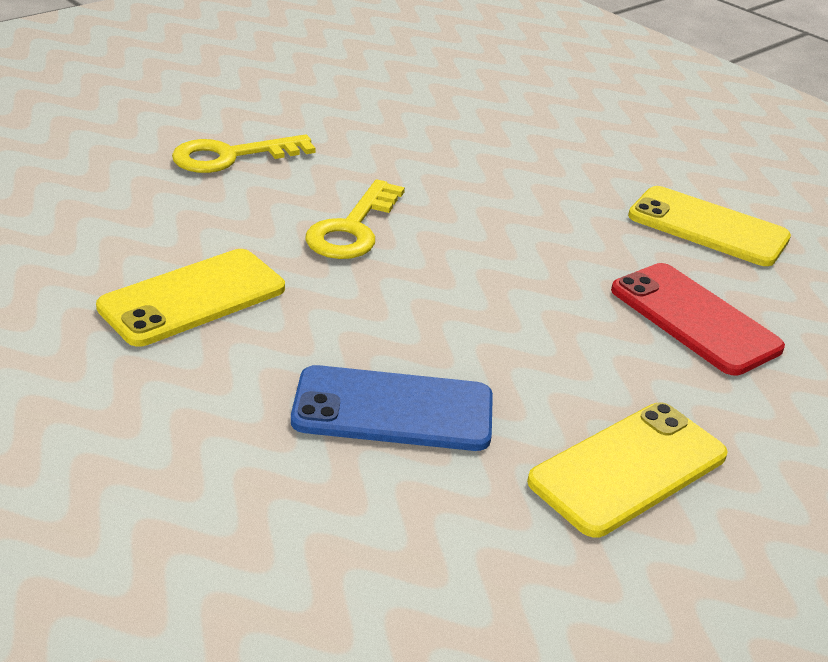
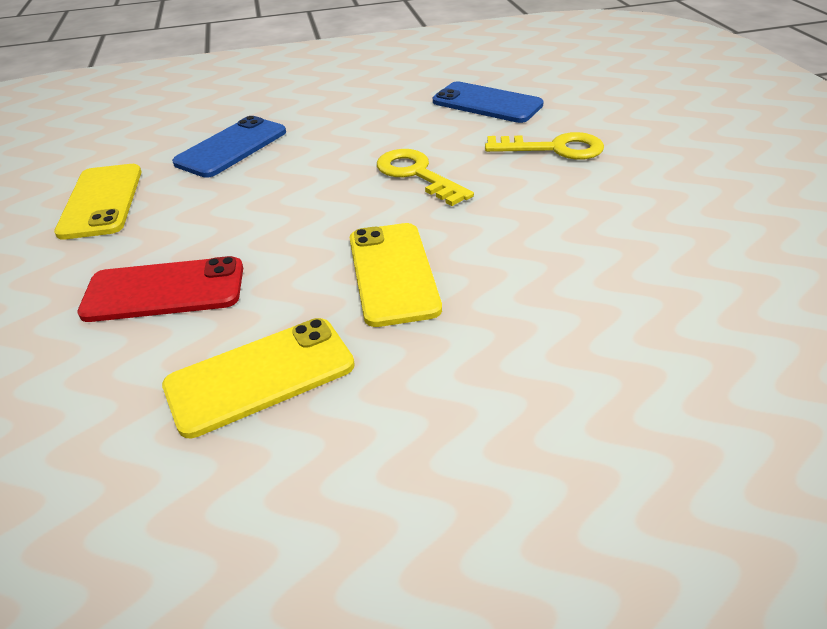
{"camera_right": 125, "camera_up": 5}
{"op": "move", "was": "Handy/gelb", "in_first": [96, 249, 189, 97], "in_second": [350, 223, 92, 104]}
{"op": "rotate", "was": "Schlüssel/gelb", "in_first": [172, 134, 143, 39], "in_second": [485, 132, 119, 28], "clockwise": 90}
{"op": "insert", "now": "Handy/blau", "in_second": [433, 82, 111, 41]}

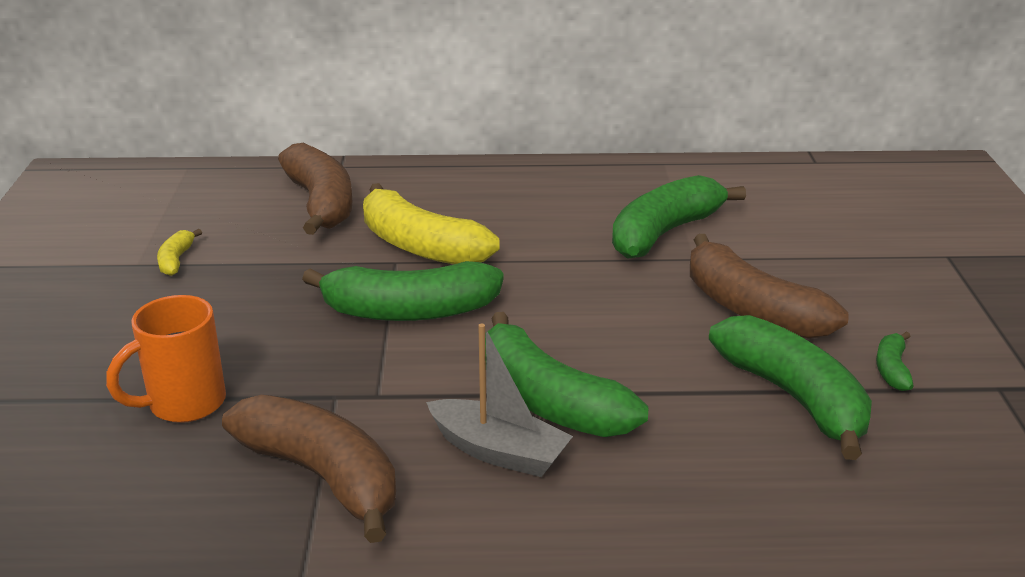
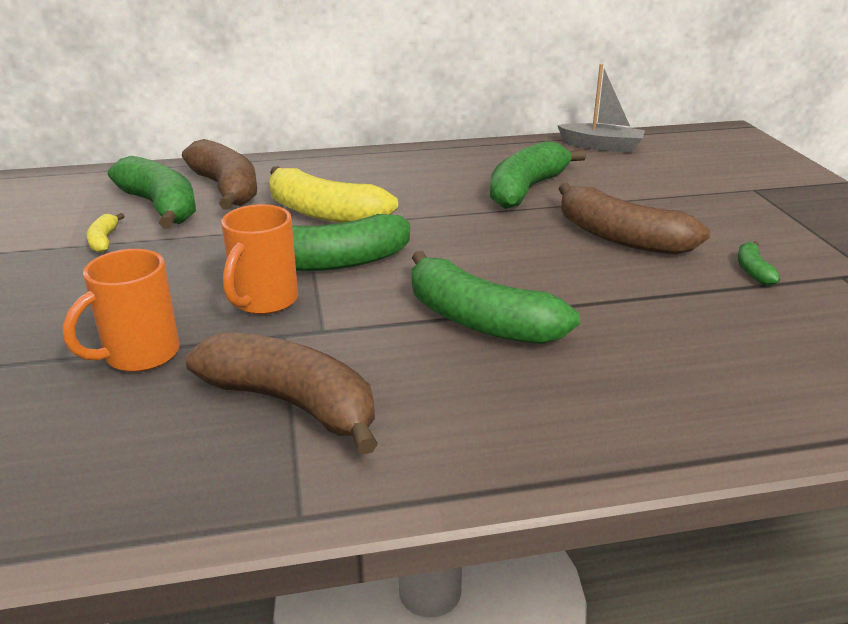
{"camera_right": -10, "camera_up": 0}
{"op": "move", "was": "Boot/grau", "in_first": [426, 323, 147, 154], "in_second": [557, 64, 88, 89]}
{"op": "move", "was": "Banane/grün", "in_first": [709, 315, 163, 145], "in_second": [108, 156, 88, 73]}
{"op": "insert", "now": "Tasse/orange", "in_second": [221, 204, 77, 111]}

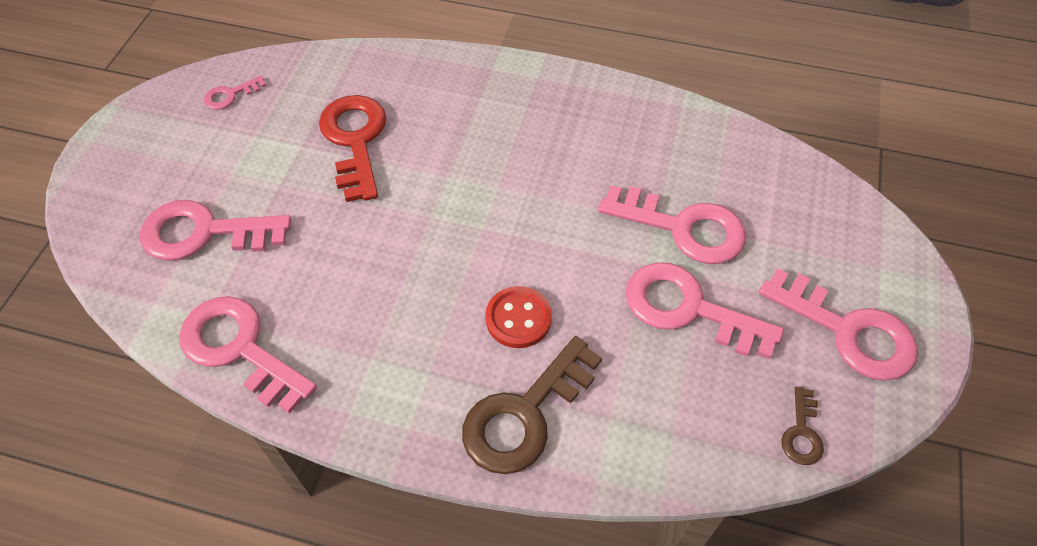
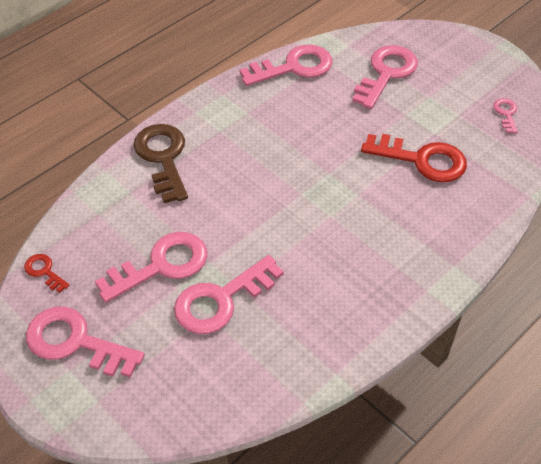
{"camera_right": 120, "camera_up": -5}
{"op": "delete", "was": "Knopf/rot", "in_first": [485, 286, 67, 62]}
{"op": "rotate", "was": "Schlüssel/rosa", "in_first": [759, 268, 159, 113], "in_second": [26, 306, 119, 71], "clockwise": 45}
{"op": "recolor", "was": "Schlüssel/braun", "now": "Schlüssel/rot", "in_first": [781, 386, 43, 79], "in_second": [24, 254, 46, 39]}

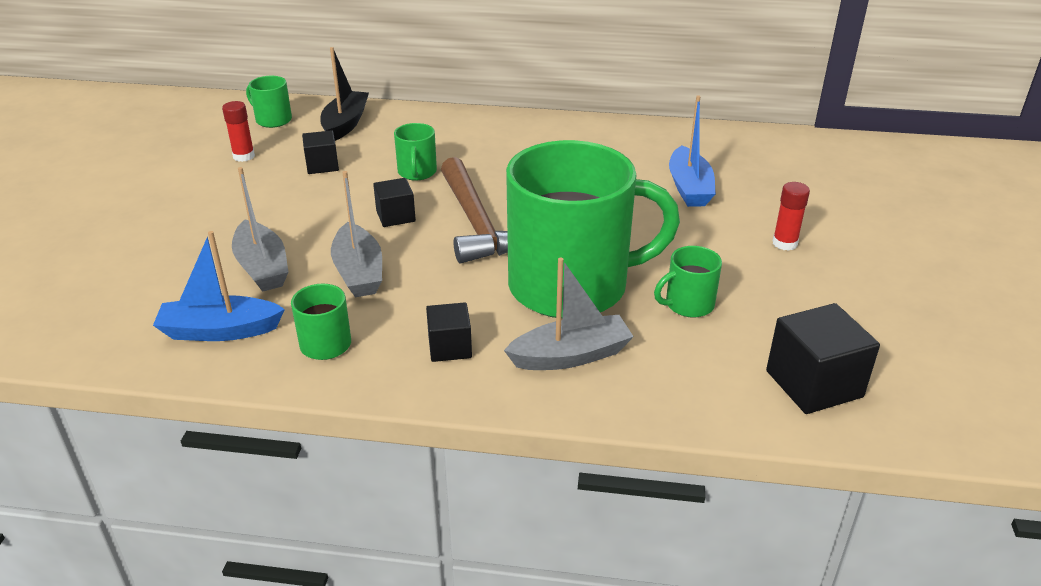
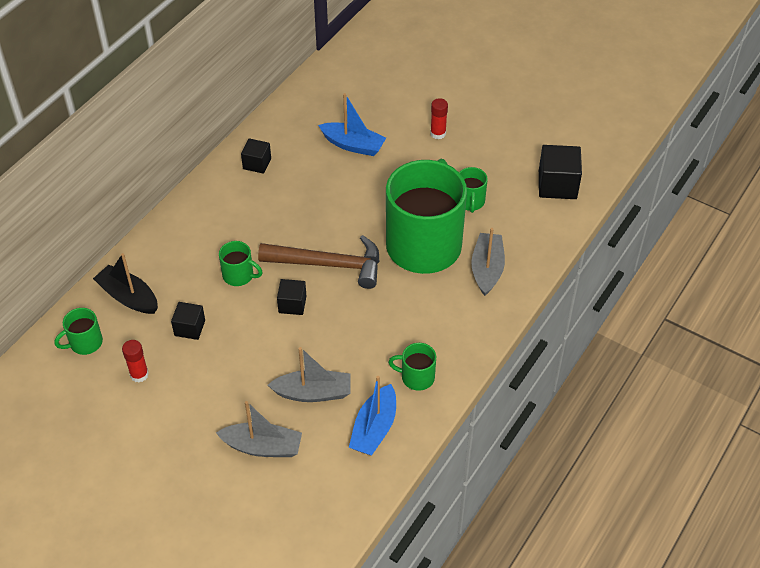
{"camera_right": -65, "camera_up": 15}
{"op": "move", "was": "Boot/grau", "in_first": [331, 171, 51, 126], "in_second": [216, 401, 86, 56]}
{"op": "move", "was": "Kubus/schwarz", "in_first": [426, 302, 46, 60], "in_second": [241, 138, 30, 36]}

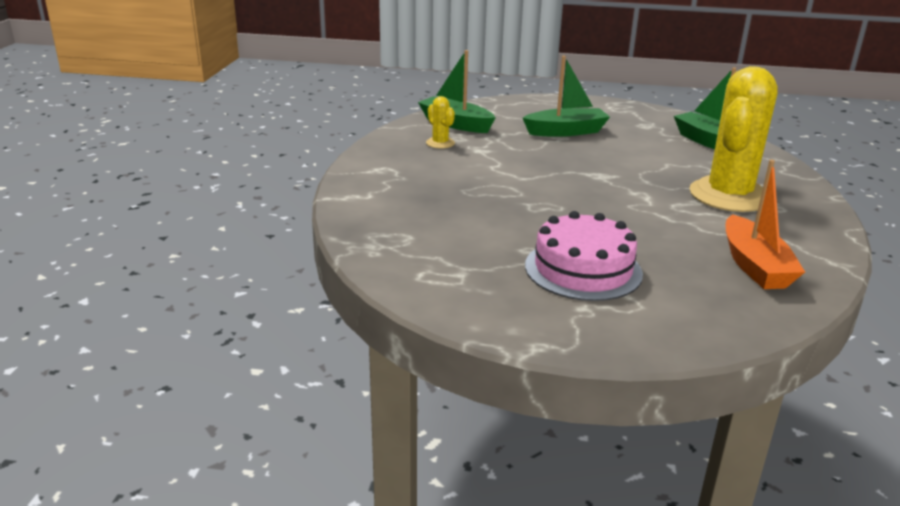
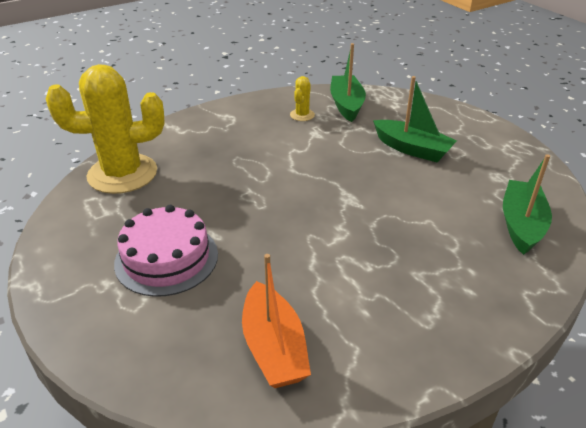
{"camera_right": 50, "camera_up": 10}
{"op": "move", "was": "Kaktus/gelb", "in_first": [689, 66, 89, 146], "in_second": [46, 64, 119, 130]}
{"op": "rotate", "was": "Boot/orange", "in_first": [726, 160, 79, 129], "in_second": [242, 254, 69, 134], "clockwise": -60}

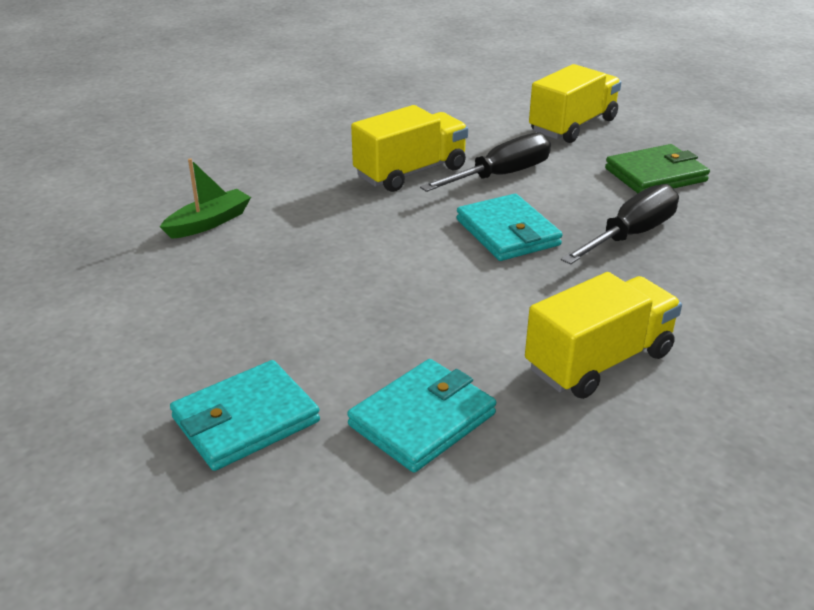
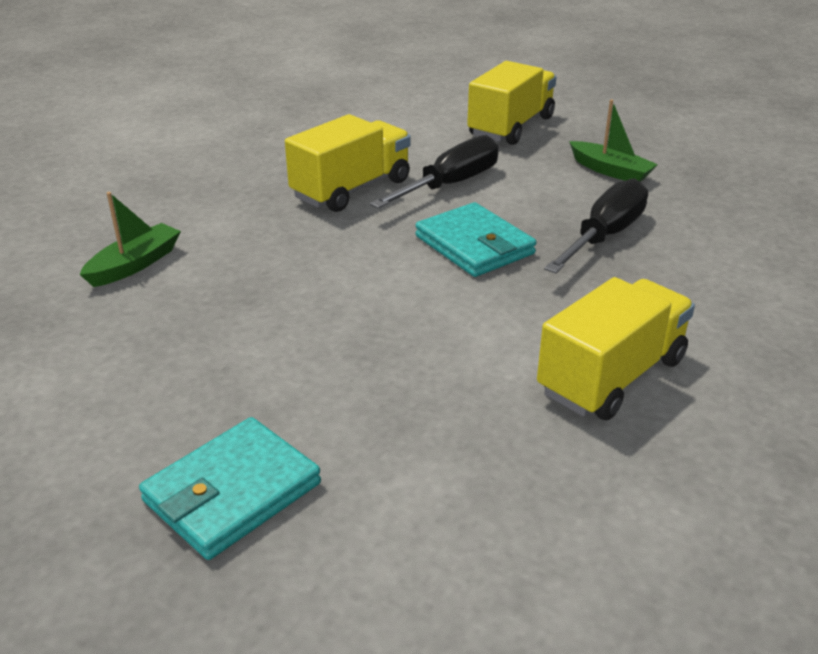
{"camera_right": -10, "camera_up": 0}
{"op": "delete", "was": "Geldbörse/türkis", "in_first": [347, 359, 149, 114]}
{"op": "replace", "was": "Geldbörse/grün", "now": "Boot/grün", "in_first": [605, 144, 105, 49], "in_second": [569, 100, 89, 82]}

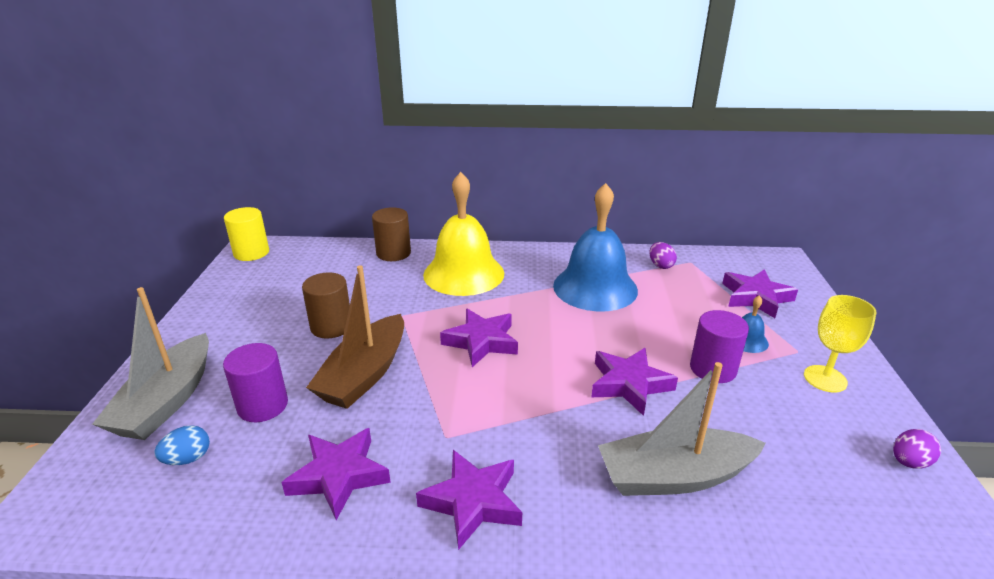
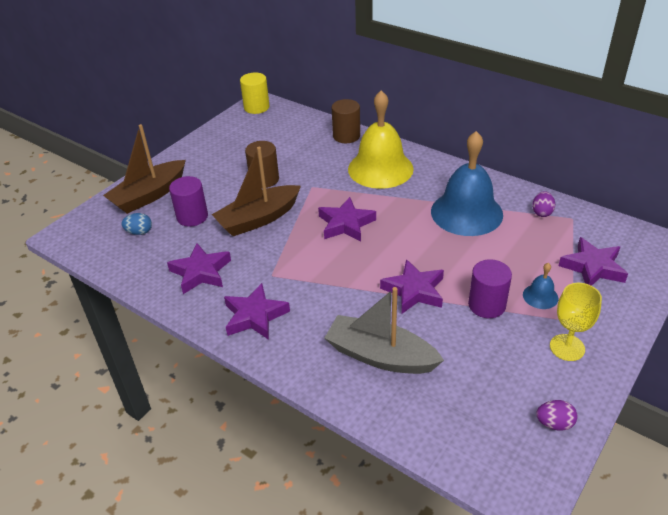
{"camera_right": 35, "camera_up": 10}
{"op": "recolor", "was": "Boot/grau", "now": "Boot/braun", "in_first": [92, 287, 117, 153], "in_second": [103, 124, 83, 90]}

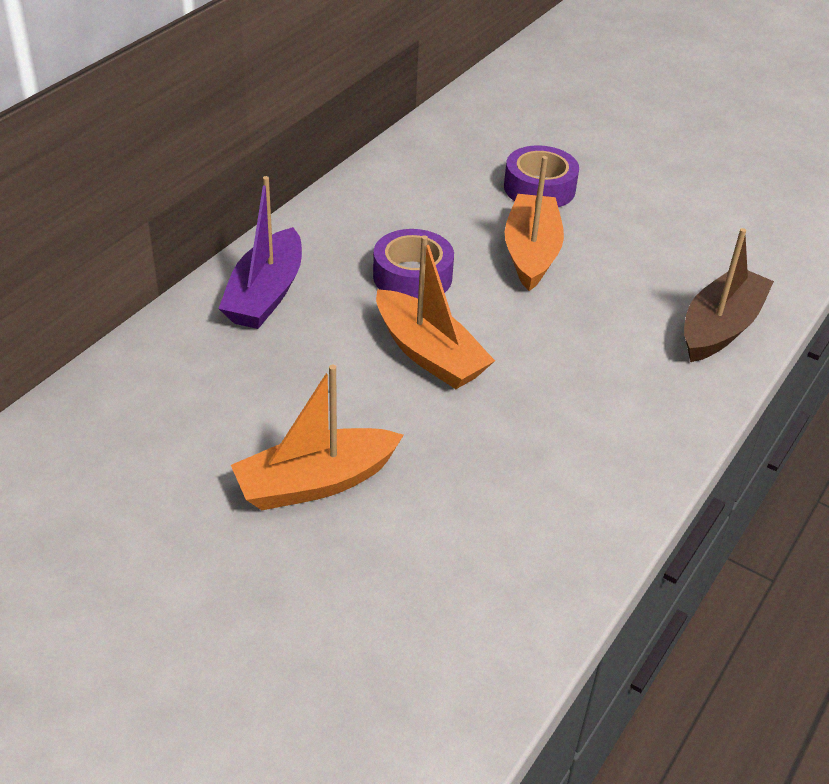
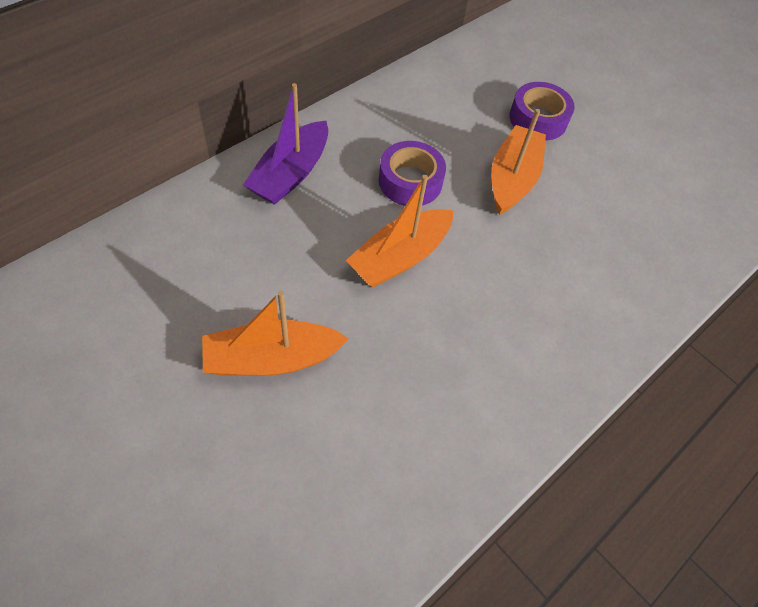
{"camera_right": 10, "camera_up": 15}
{"op": "rotate", "was": "Boot/orange", "in_first": [376, 235, 119, 154], "in_second": [346, 175, 107, 112], "clockwise": 75}
{"op": "delete", "was": "Boot/braun", "in_first": [684, 228, 90, 134]}

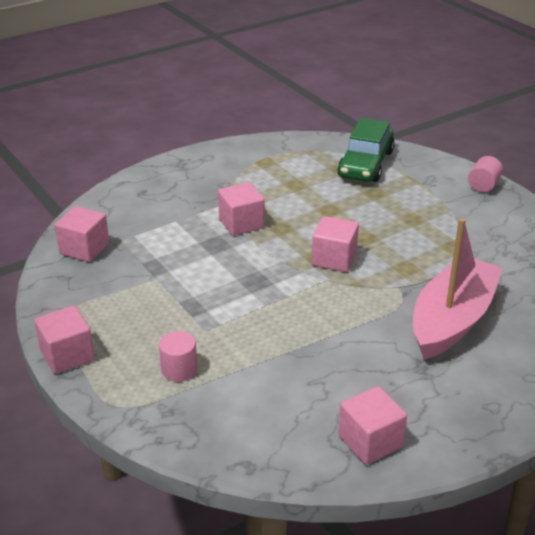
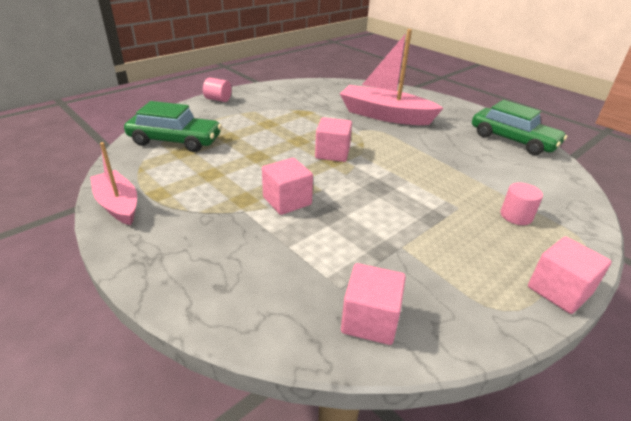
{"camera_right": -100, "camera_up": 0}
{"op": "replace", "was": "Kubus/rosa", "now": "Auto/grün", "in_first": [338, 386, 69, 79], "in_second": [472, 100, 95, 55]}
{"op": "insert", "now": "Boot/rosa", "in_second": [90, 142, 47, 83]}

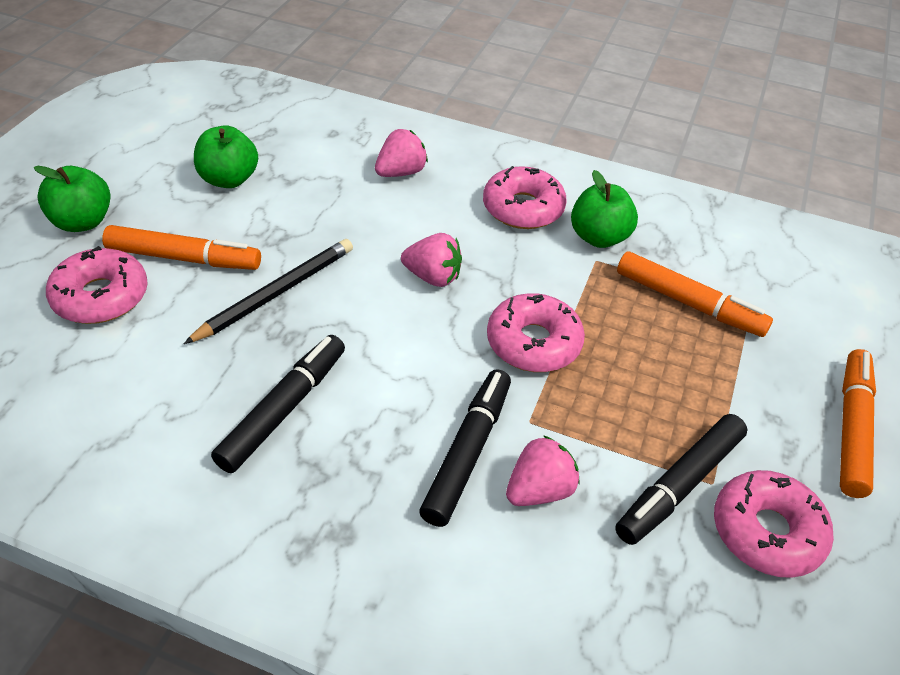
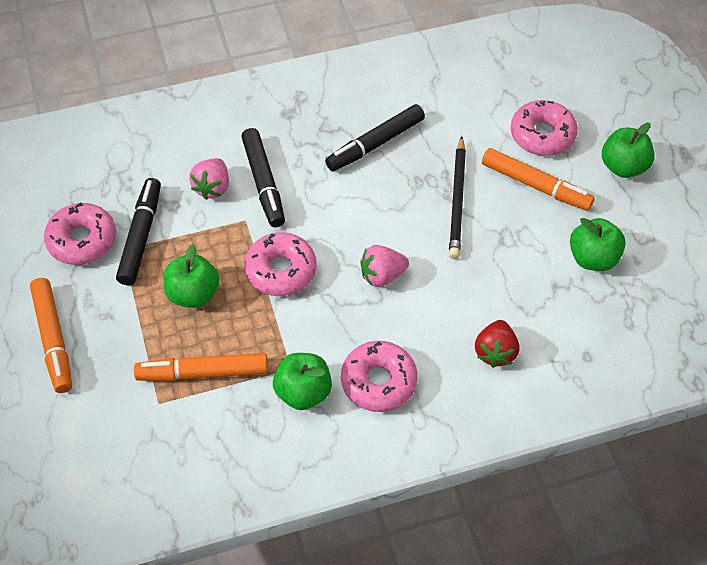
{"camera_right": 145, "camera_up": 10}
{"op": "rotate", "was": "Filzstift/orange", "in_first": [102, 225, 159, 45], "in_second": [482, 148, 113, 63], "clockwise": -120}
{"op": "rotate", "was": "Filzstift/schwarz", "in_first": [211, 335, 134, 138], "in_second": [325, 104, 100, 68], "clockwise": 60}
{"op": "recolor", "was": "Erdbeere/rosa", "now": "Erdbeere/rot", "in_first": [375, 129, 53, 48], "in_second": [475, 320, 44, 48]}
{"op": "insert", "now": "Apfel/grün", "in_second": [164, 244, 55, 64]}

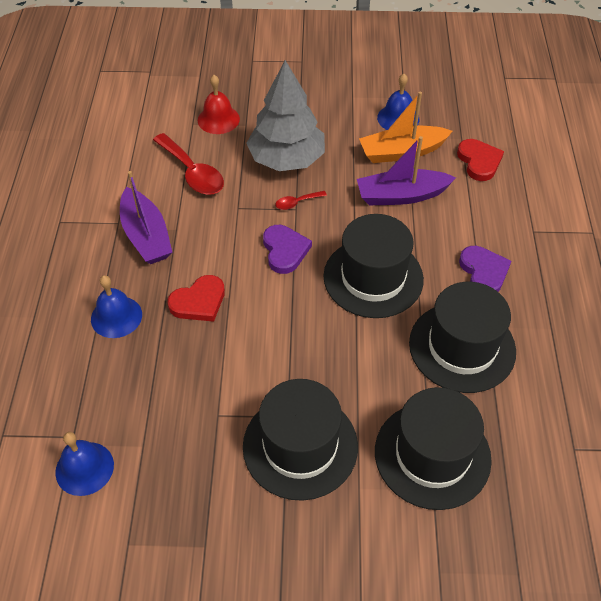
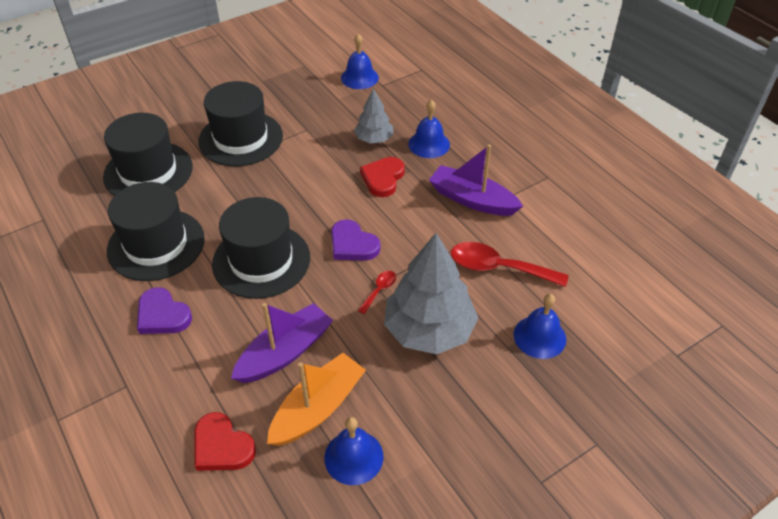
{"camera_right": 145, "camera_up": -5}
{"op": "recolor", "was": "Glocke/rot", "now": "Glocke/blau", "in_first": [198, 75, 42, 59], "in_second": [514, 294, 52, 65]}
{"op": "insert", "now": "Baum/grau", "in_second": [354, 89, 39, 54]}

